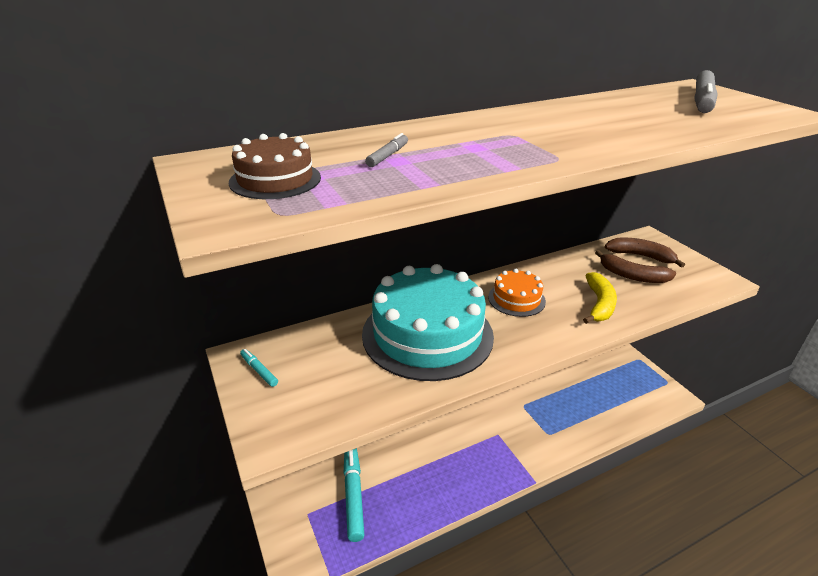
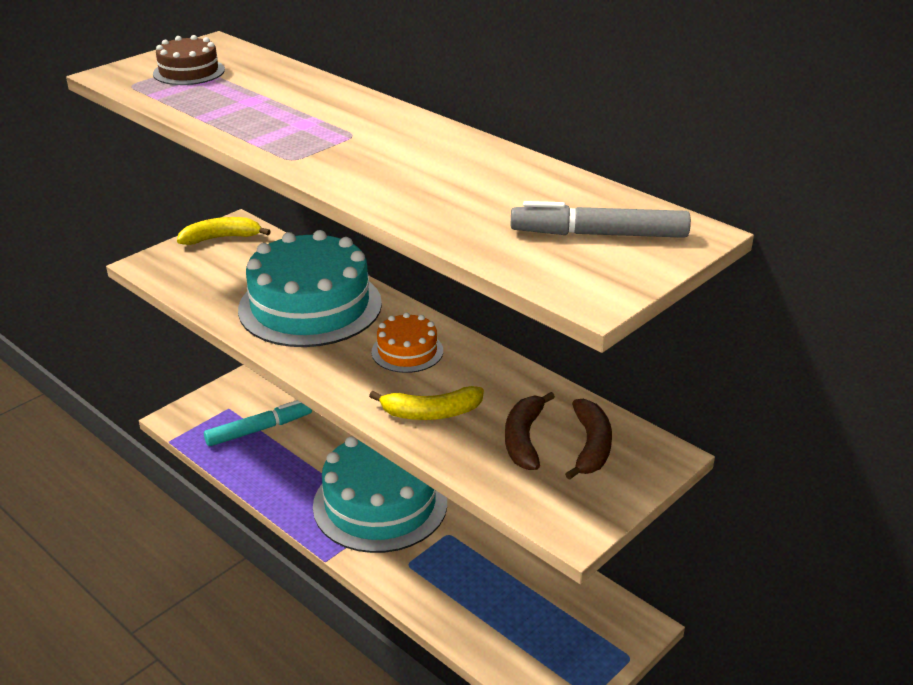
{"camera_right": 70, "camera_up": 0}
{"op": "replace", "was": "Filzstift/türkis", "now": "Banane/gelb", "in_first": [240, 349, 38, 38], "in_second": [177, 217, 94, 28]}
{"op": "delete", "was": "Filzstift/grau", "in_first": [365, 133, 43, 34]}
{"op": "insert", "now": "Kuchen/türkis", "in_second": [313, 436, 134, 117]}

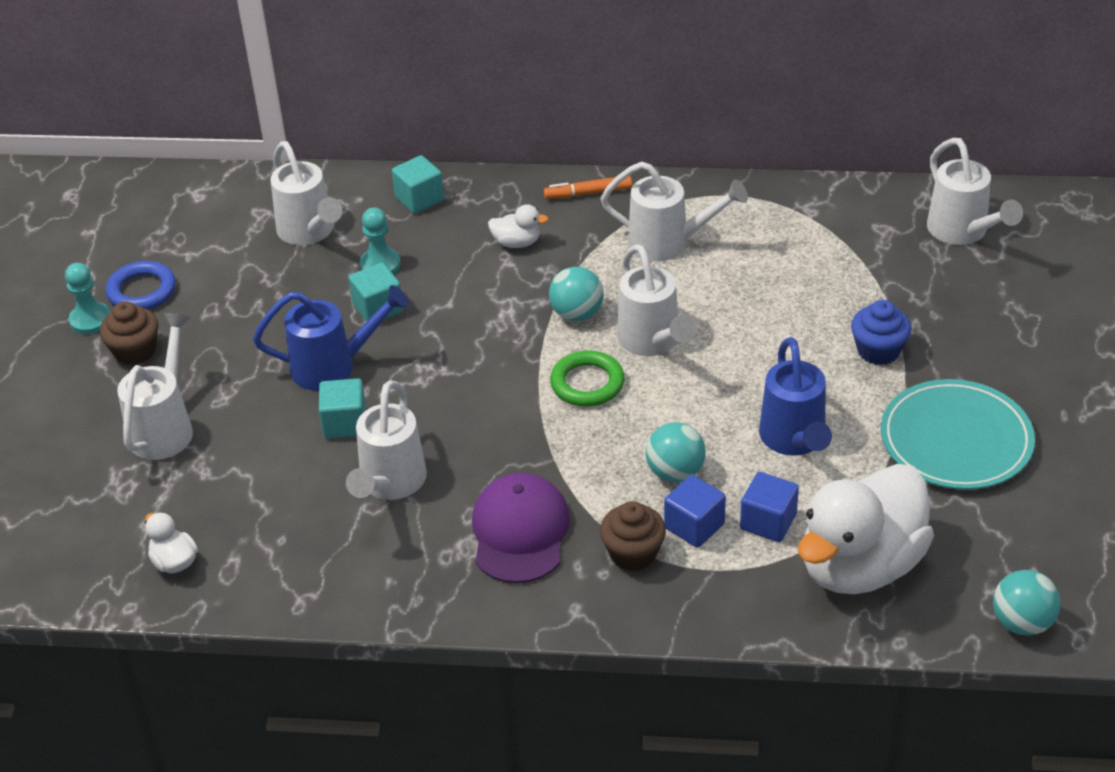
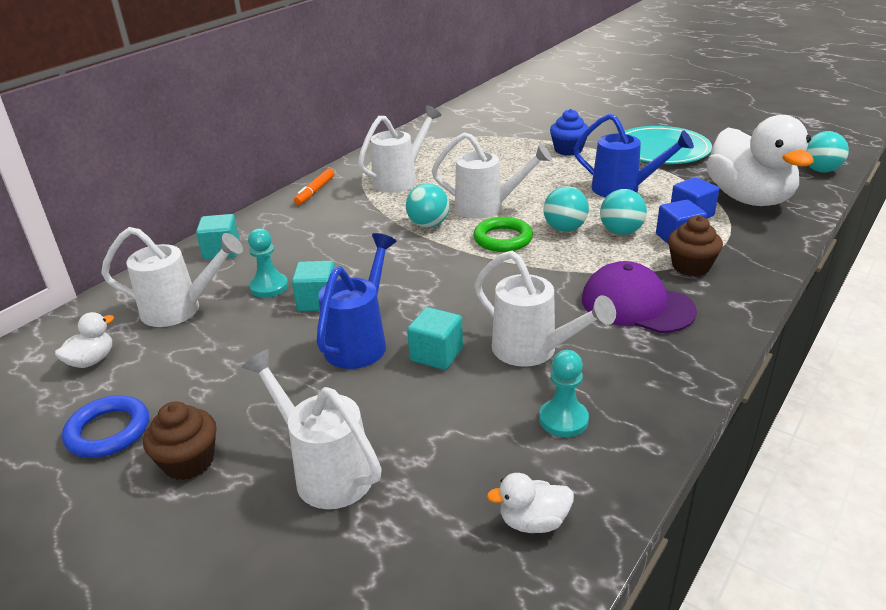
{"camera_right": -60, "camera_up": -10}
{"op": "move", "was": "Bauer/türkis", "in_first": [65, 263, 45, 71], "in_second": [539, 350, 50, 87]}
{"op": "move", "was": "Ente/weiß", "in_first": [488, 204, 61, 44], "in_second": [55, 312, 59, 56]}
{"op": "delete", "was": "Gießkanne/weiß", "in_first": [927, 138, 96, 107]}
{"op": "insert", "now": "Ball/türkis", "in_second": [543, 186, 46, 46]}

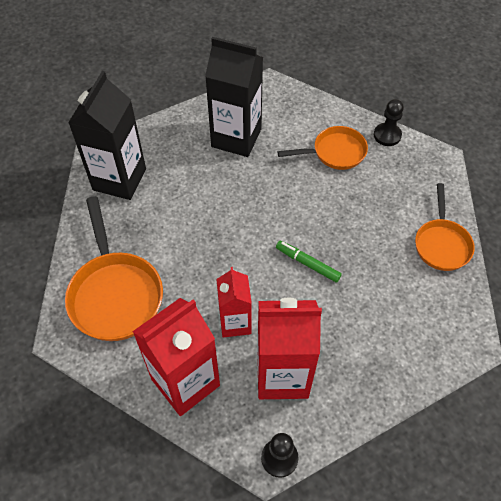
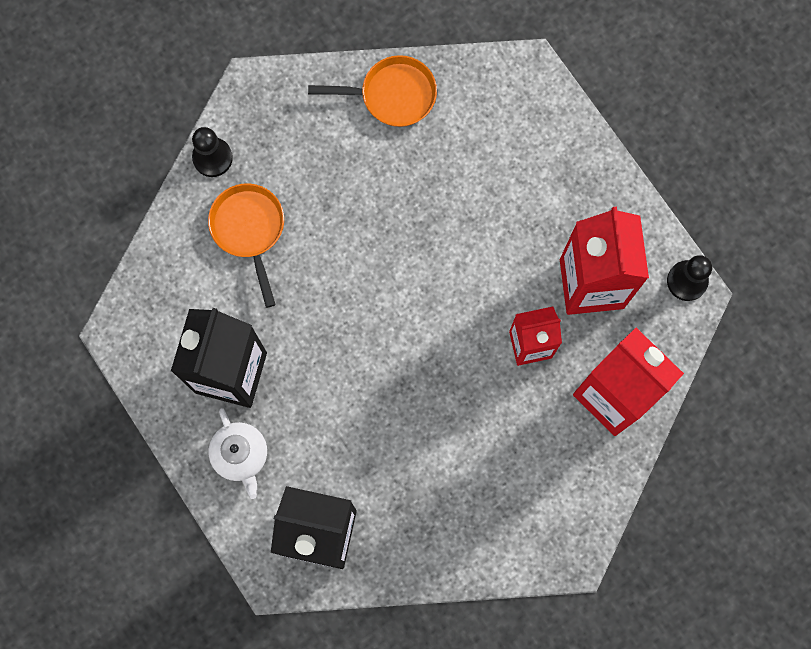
{"camera_right": -95, "camera_up": 20}
{"op": "delete", "was": "Pfanne/orange", "in_first": [65, 196, 98, 145]}
{"op": "delete", "was": "Filzstift/grün", "in_first": [276, 241, 66, 41]}
{"op": "insert", "now": "Teekanne/weiß", "in_second": [208, 408, 59, 91]}

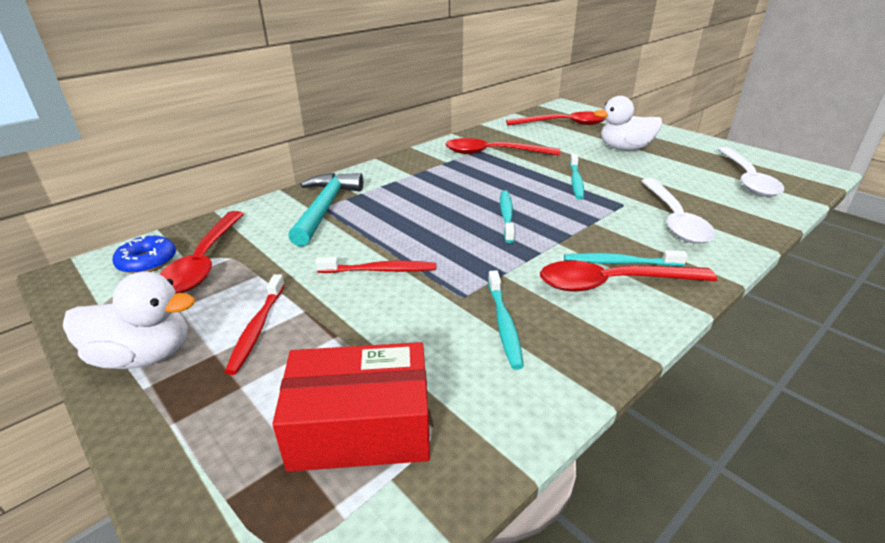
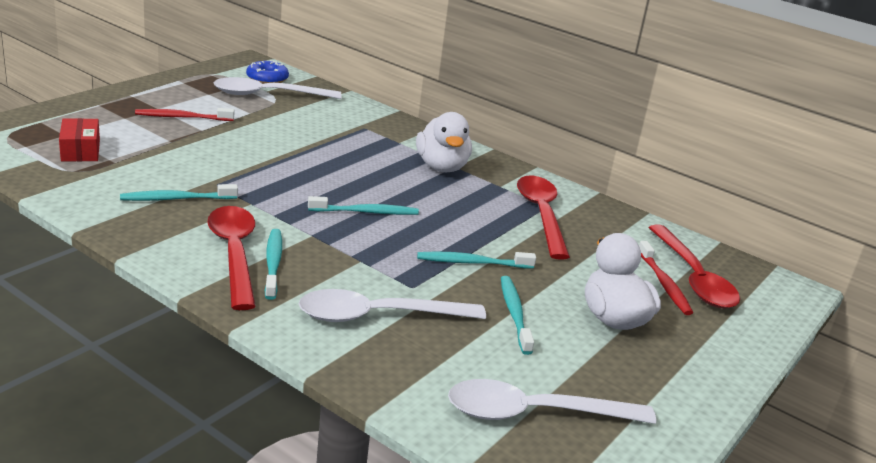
{"camera_right": 75, "camera_up": -5}
{"op": "move", "was": "Ente/weiß", "in_first": [63, 271, 132, 98], "in_second": [416, 112, 56, 60]}
{"op": "recolor", "was": "Löffel/rot", "now": "Löffel/weiß", "in_first": [159, 211, 85, 82], "in_second": [214, 77, 128, 22]}
{"op": "resize", "was": "Schachtel/rot", "in_first": [272, 342, 158, 130], "in_second": [59, 118, 41, 43], "ratio": 0.59}
{"op": "delete", "was": "Hammer/türkis", "in_first": [288, 173, 75, 74]}
{"op": "move", "was": "Zahnbürste/rot", "in_first": [315, 257, 121, 16], "in_second": [639, 241, 54, 74]}
{"op": "insert", "now": "Zahnbürste/türkis", "in_second": [501, 276, 33, 79]}

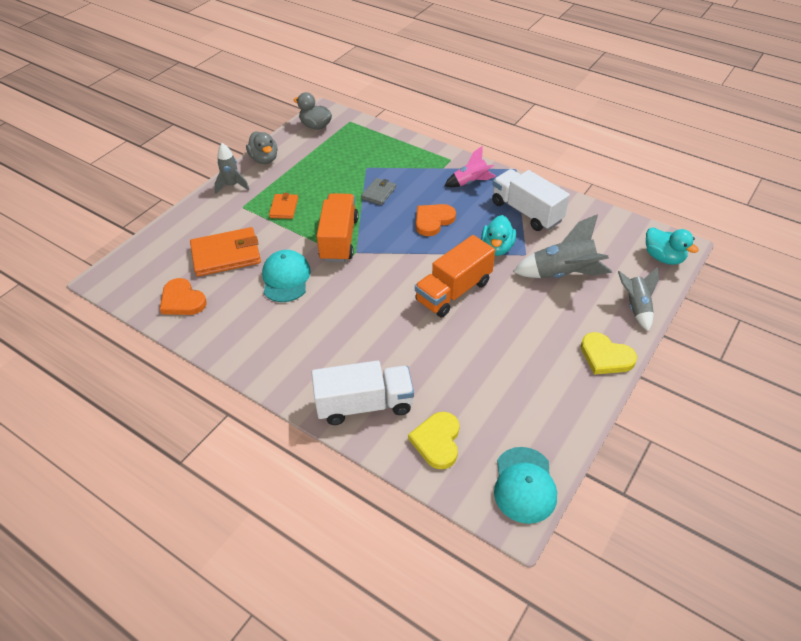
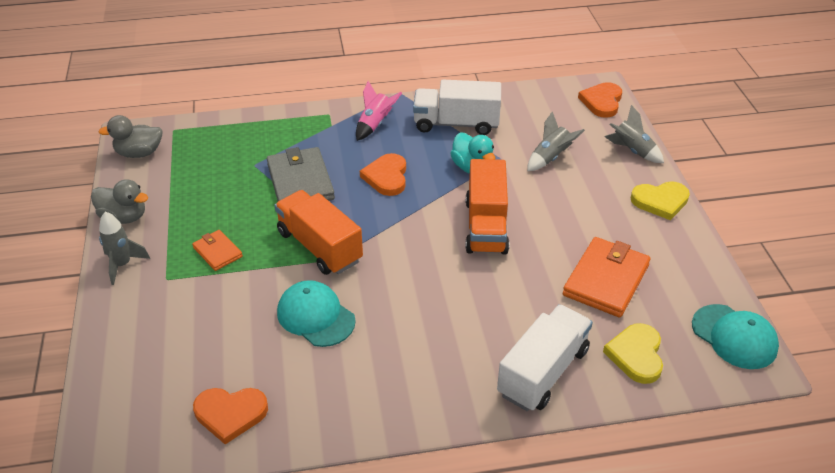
{"camera_right": -45, "camera_up": -5}
{"op": "move", "was": "Geldbörse/orange", "in_first": [190, 227, 71, 50], "in_second": [563, 237, 88, 81]}
{"op": "resize", "was": "Geldbörse/grau", "in_first": [361, 178, 35, 27], "in_second": [267, 147, 68, 54], "ratio": 1.85}
{"op": "rotate", "was": "Herz/gelb", "in_first": [408, 412, 51, 57], "in_second": [603, 323, 60, 61], "clockwise": 45}
{"op": "resize", "was": "Rakete/grau", "in_first": [513, 214, 99, 64], "in_second": [527, 111, 58, 60], "ratio": 0.63}
{"op": "replace", "was": "Ente/türkis", "now": "Herz/orange", "in_first": [646, 227, 53, 38], "in_second": [578, 82, 44, 36]}

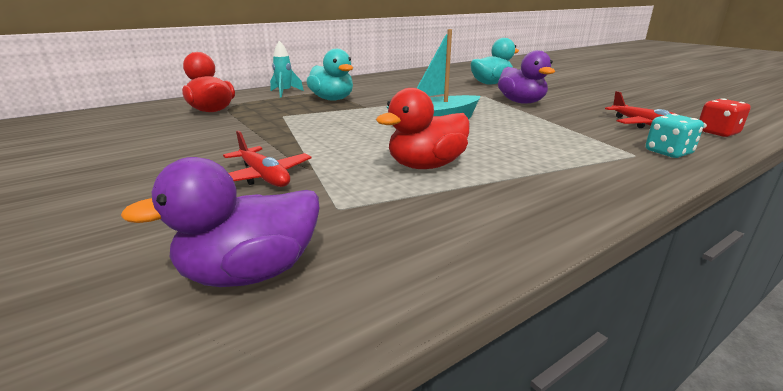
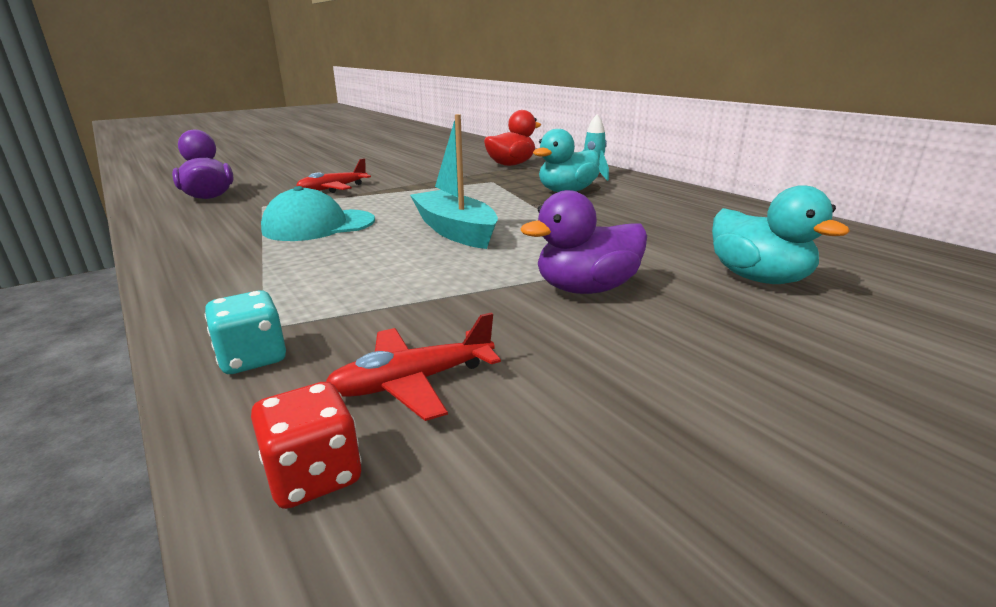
{"camera_right": 90, "camera_up": 0}
{"op": "replace", "was": "Ente/rot", "now": "Kappe/türkis", "in_first": [376, 88, 93, 81], "in_second": [261, 186, 114, 55]}

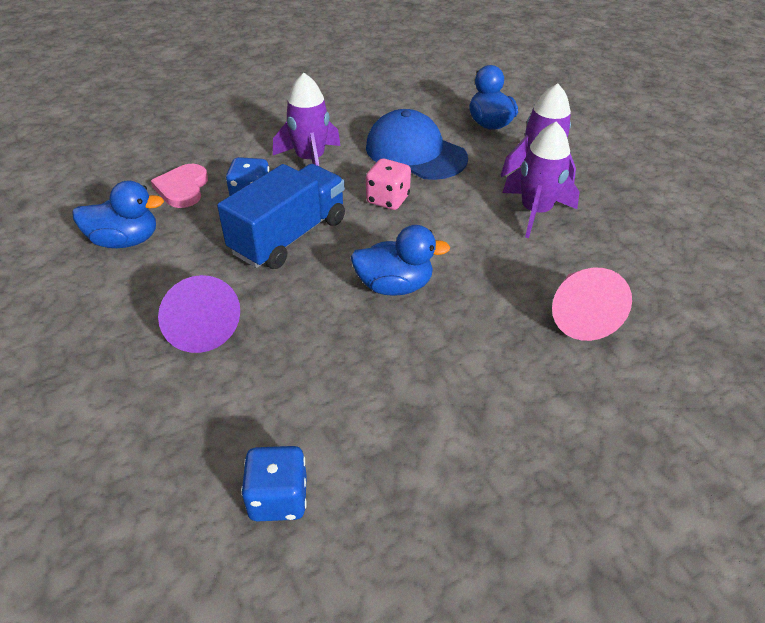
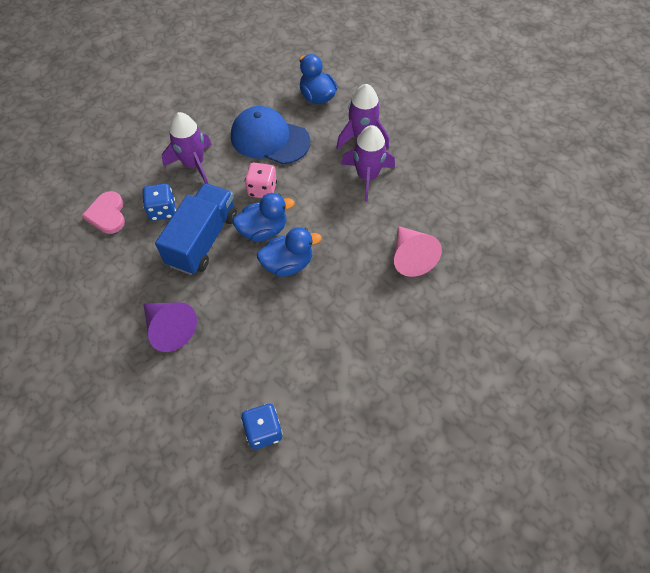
{"camera_right": -15, "camera_up": 15}
{"op": "move", "was": "Ente/blau", "in_first": [72, 180, 92, 68], "in_second": [233, 193, 62, 48]}

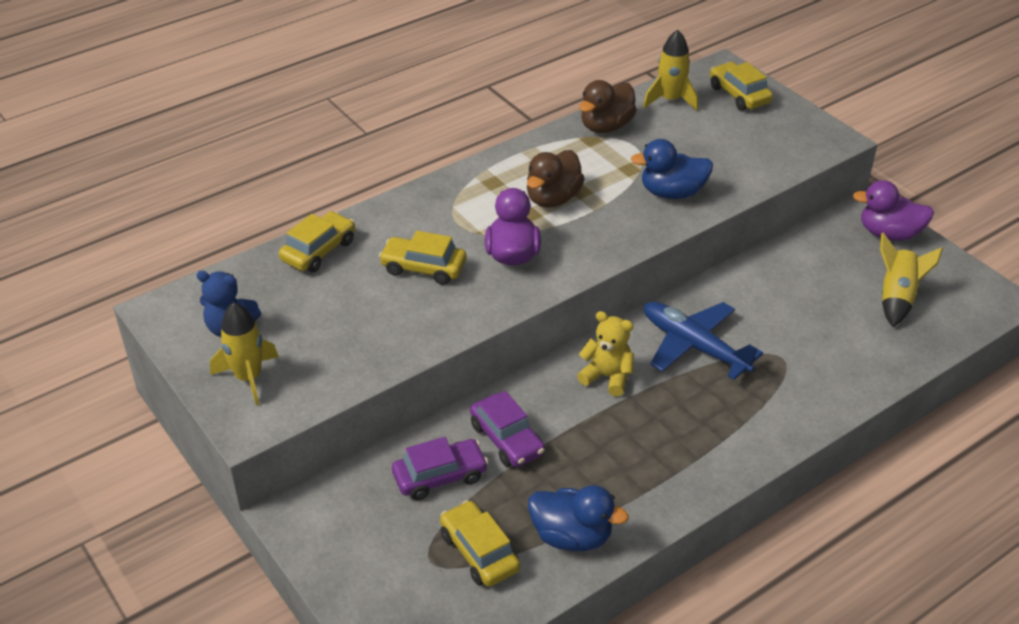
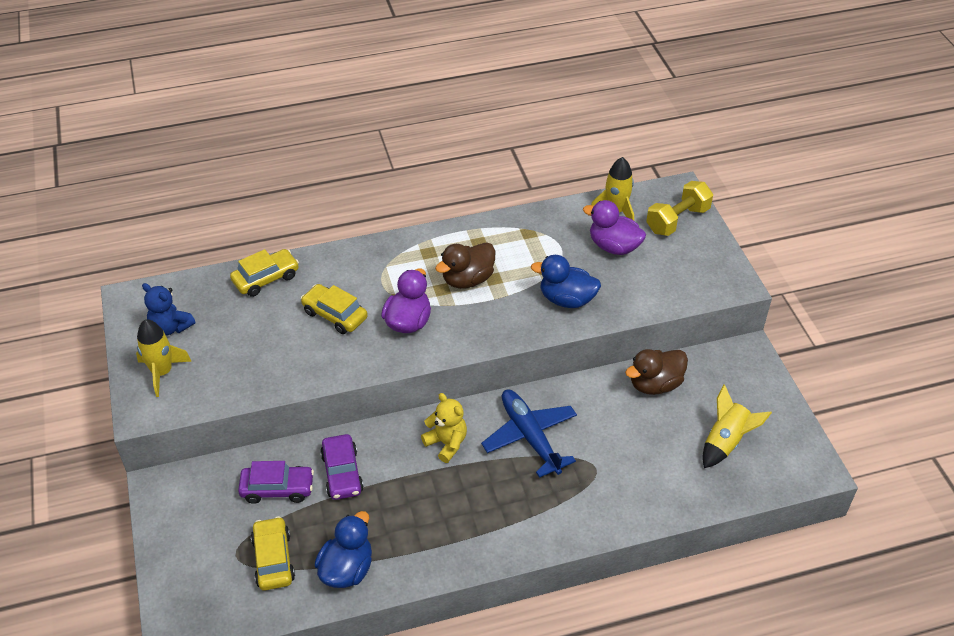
{"camera_right": 20, "camera_up": 5}
{"op": "rotate", "was": "Ente/blau", "in_first": [528, 485, 101, 66], "in_second": [315, 511, 57, 77], "clockwise": -105}
{"op": "move", "was": "Ente/braun", "in_first": [579, 80, 58, 53], "in_second": [625, 349, 63, 46]}
{"op": "replace", "was": "Auto/gelb", "now": "Hantel/gelb", "in_first": [710, 62, 63, 49], "in_second": [646, 181, 67, 55]}
{"op": "move", "was": "Ente/lila", "in_first": [853, 180, 81, 61], "in_second": [583, 200, 63, 55]}

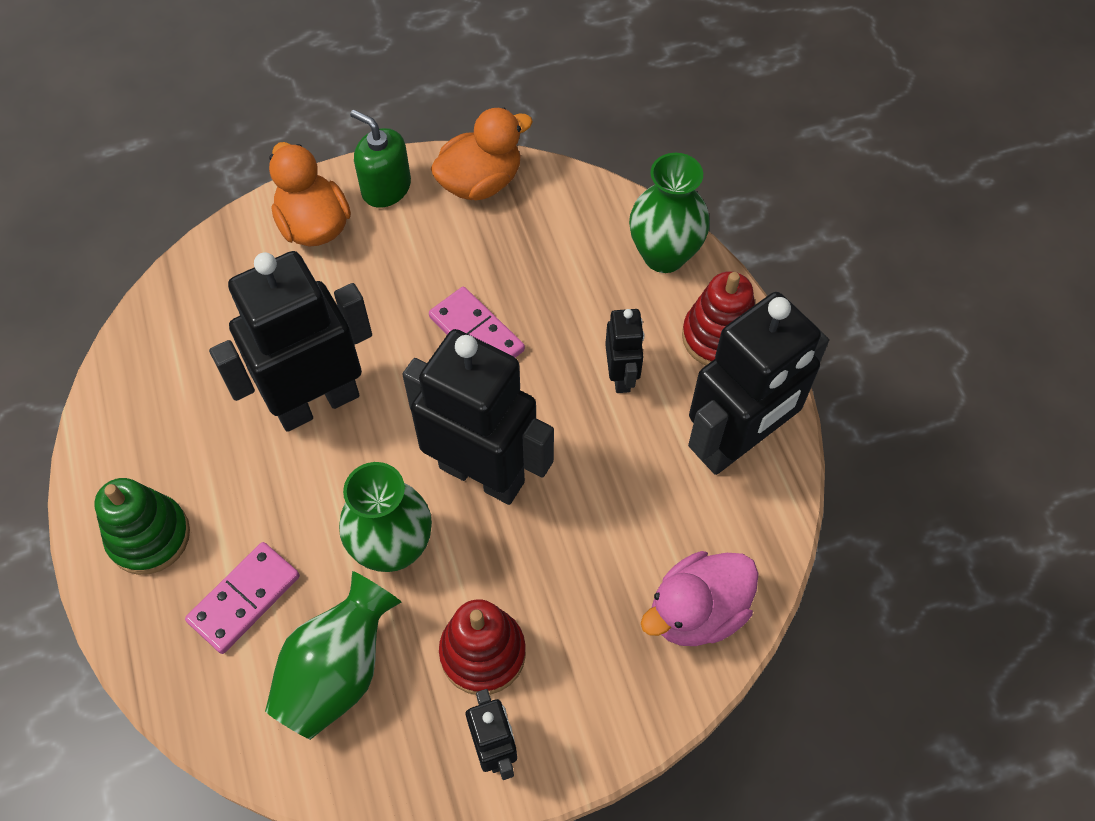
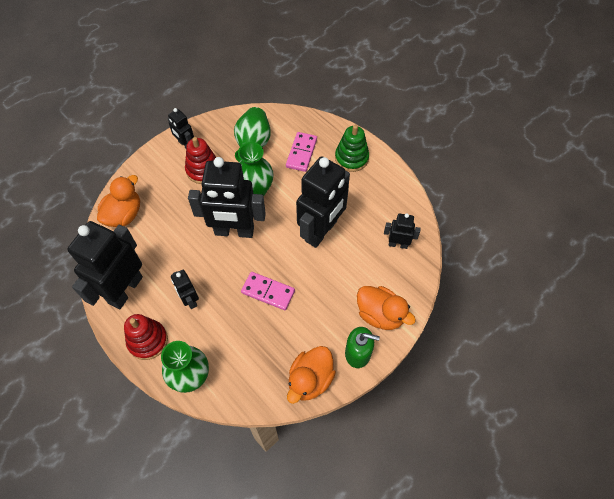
{"camera_right": 155, "camera_up": 0}
{"op": "recolor", "was": "Ente/rosa", "now": "Ente/orange", "in_first": [641, 551, 118, 95], "in_second": [97, 175, 43, 52]}
{"op": "insert", "now": "Roboter/schwarz", "in_second": [384, 213, 37, 36]}

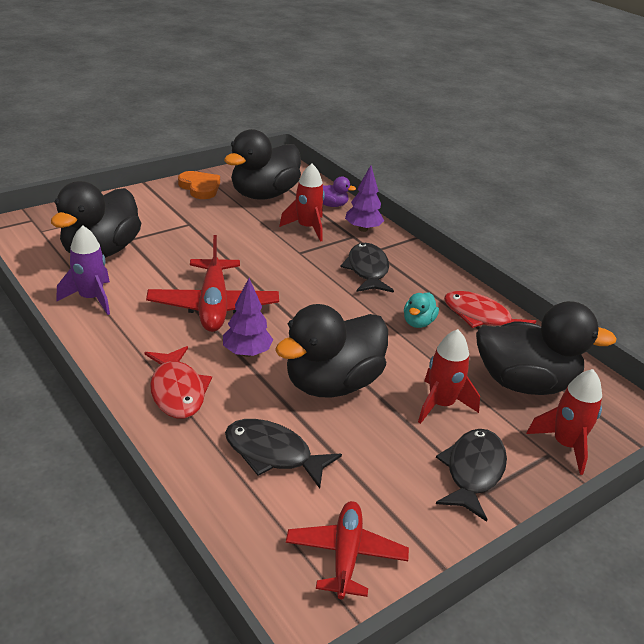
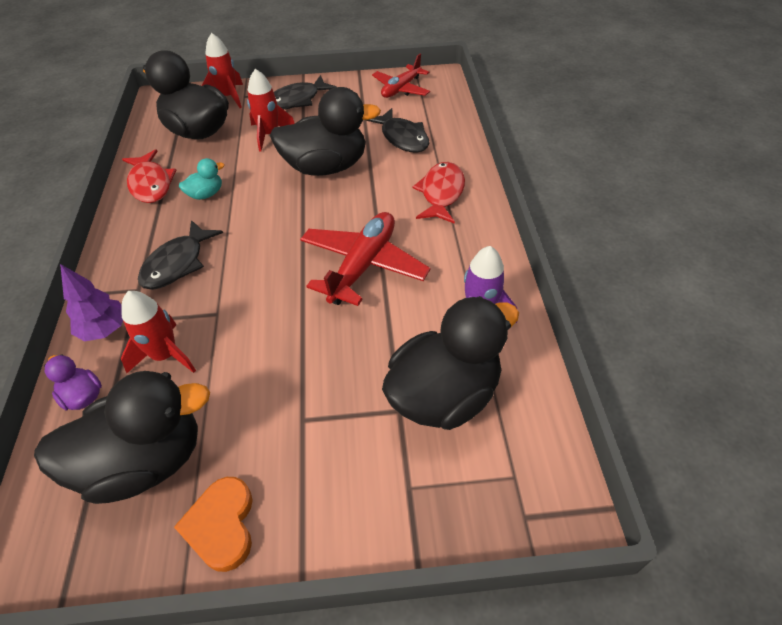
{"camera_right": -145, "camera_up": 15}
{"op": "delete", "was": "Baum/lila", "in_first": [223, 278, 50, 79]}

